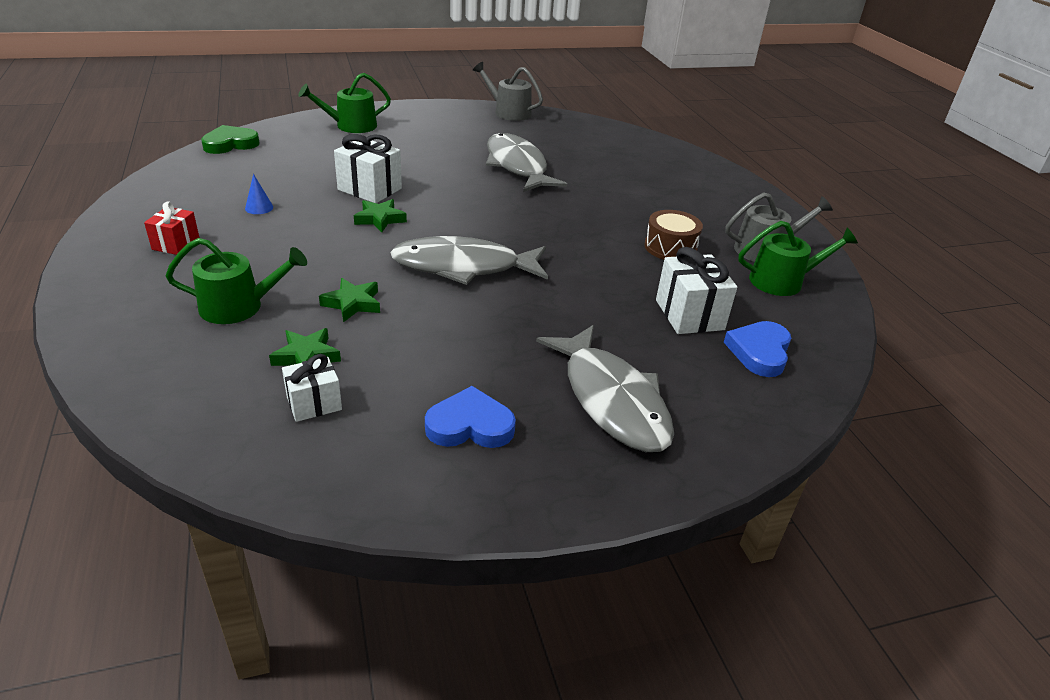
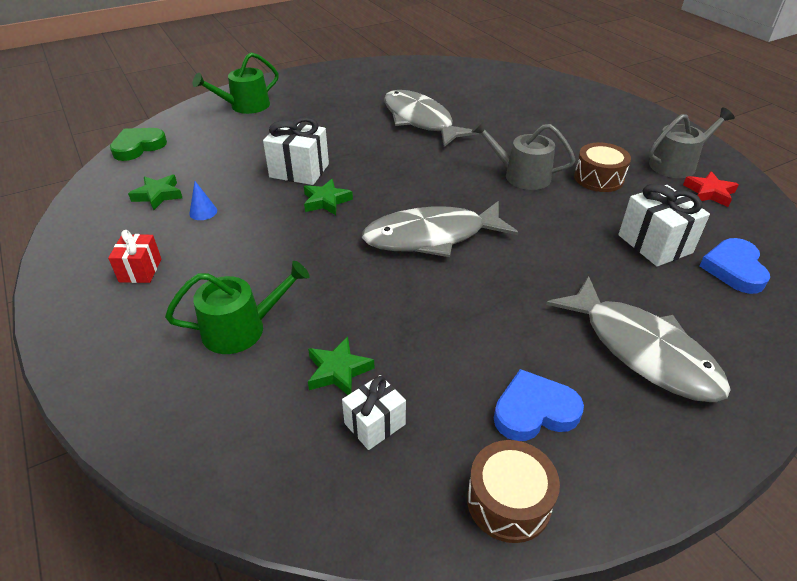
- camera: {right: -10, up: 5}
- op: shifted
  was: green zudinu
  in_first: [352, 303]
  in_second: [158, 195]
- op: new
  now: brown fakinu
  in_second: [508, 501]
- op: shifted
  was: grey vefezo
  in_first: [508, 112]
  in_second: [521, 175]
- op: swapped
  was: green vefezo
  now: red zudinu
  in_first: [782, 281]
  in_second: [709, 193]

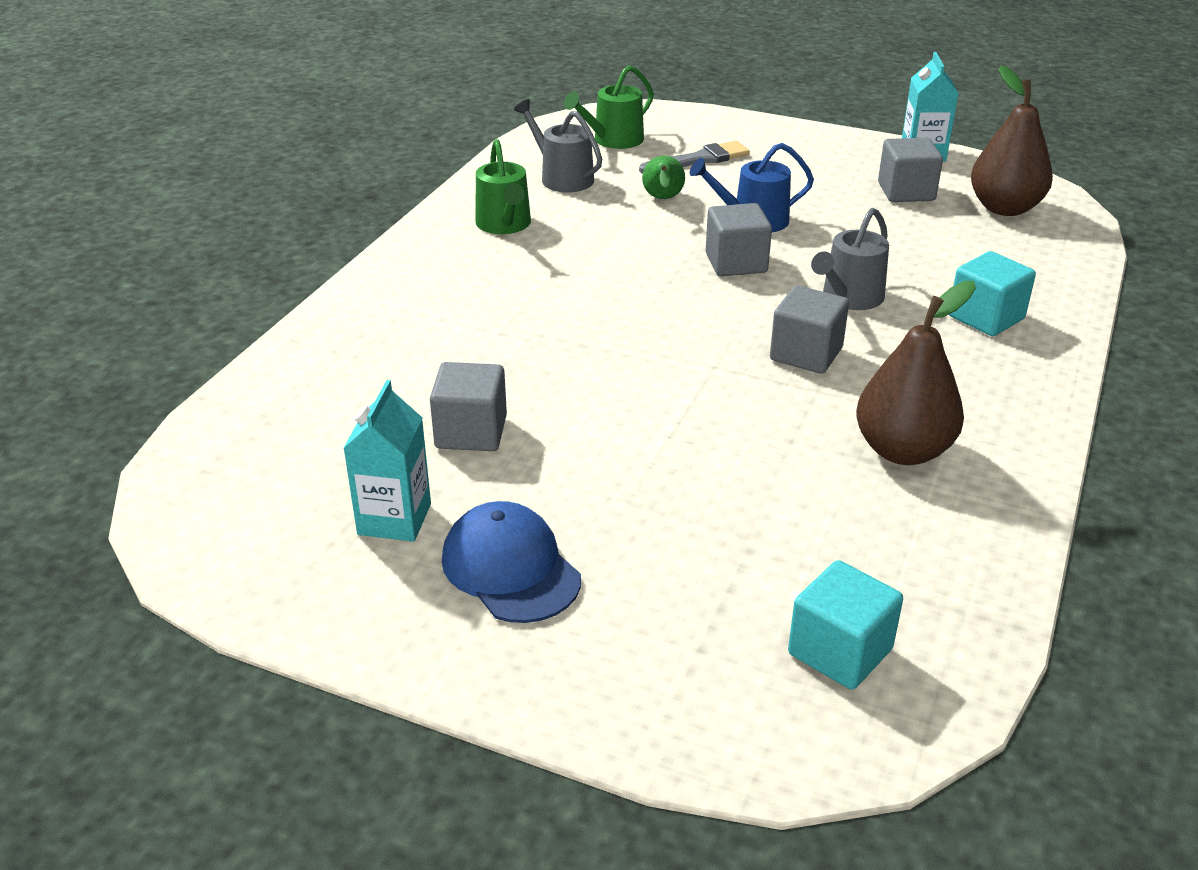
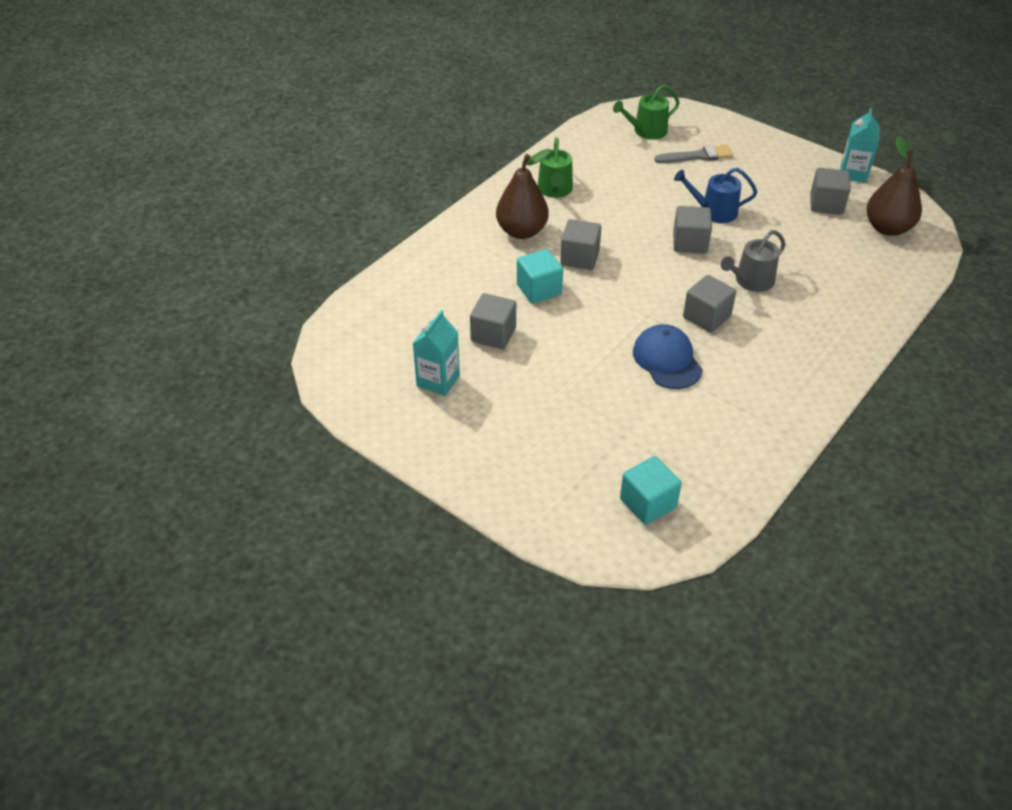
- camera: {right: 15, up: 10}
- op: shifted
  was: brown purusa
  in_first: [903, 450]
  in_second: [522, 231]
- op: shifted
  was: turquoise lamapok
  in_first: [986, 317]
  in_second: [539, 289]
- op: new
  now: grey lamapok
  in_second: [579, 258]
- op: shifted
  was: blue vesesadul
  in_first: [510, 568]
  in_second: [667, 360]
- op: gone
  was: grey vefezo
  in_first: [562, 178]
- op: gone
  was: green purusa
  in_first: [663, 199]

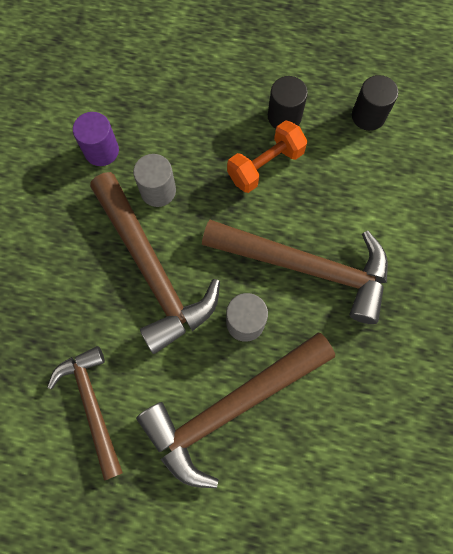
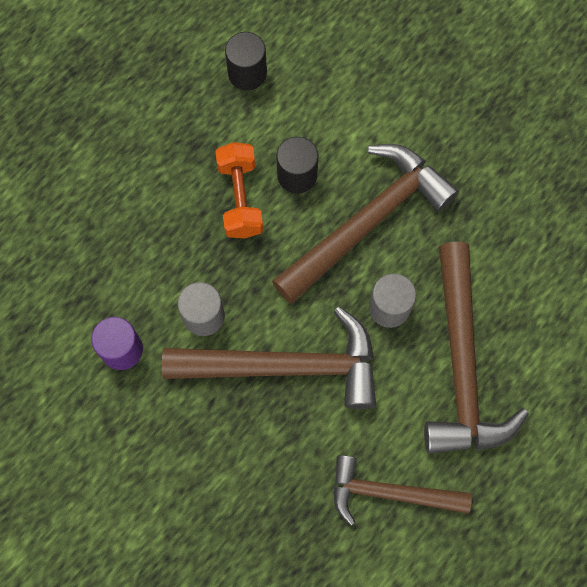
- camera: {right: -60, up: 0}
- op: shifted
  was: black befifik
  in_first: [284, 116]
  in_second: [297, 175]

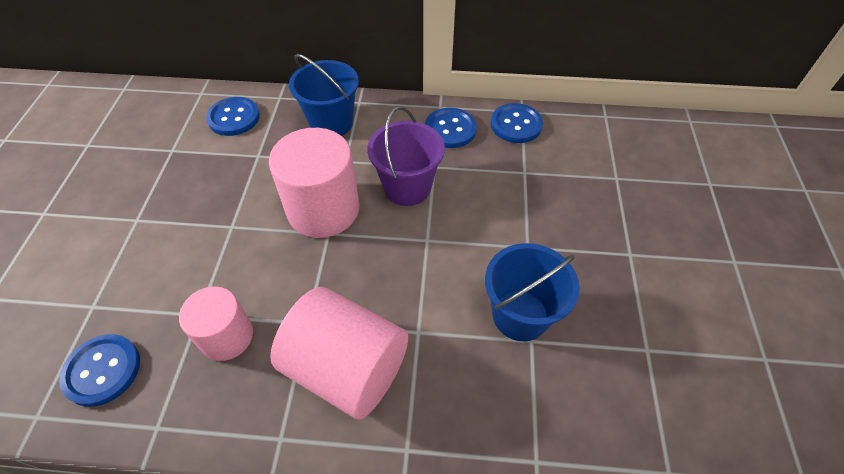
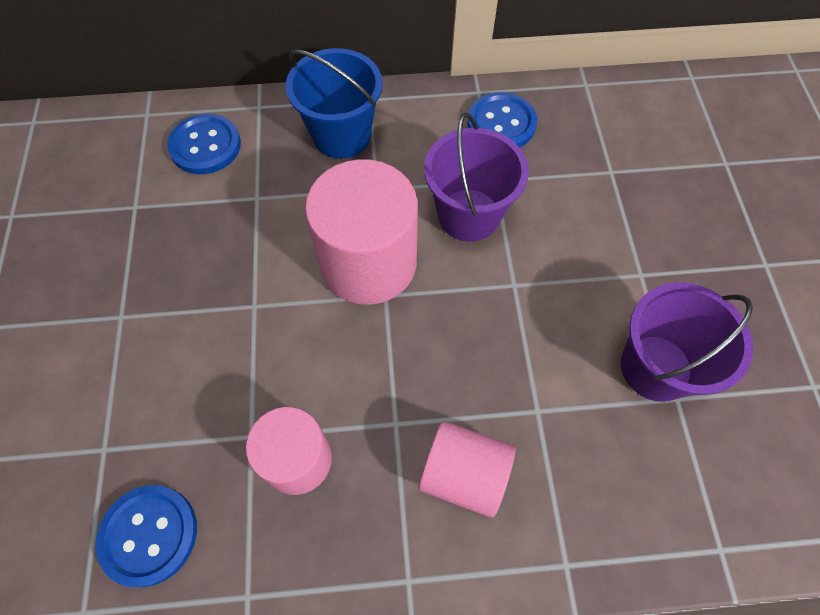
- camera: {right: -10, up: 10}
- op: scaled
  was: pink befifik
  in_first: [347, 368]
  in_second: [463, 474]
  ratio: 0.62
- op: repainted
  was: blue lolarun
  now: purple lolarun
  in_first: [520, 315]
  in_second: [656, 367]
- op: gone
  was: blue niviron
  in_first: [516, 125]

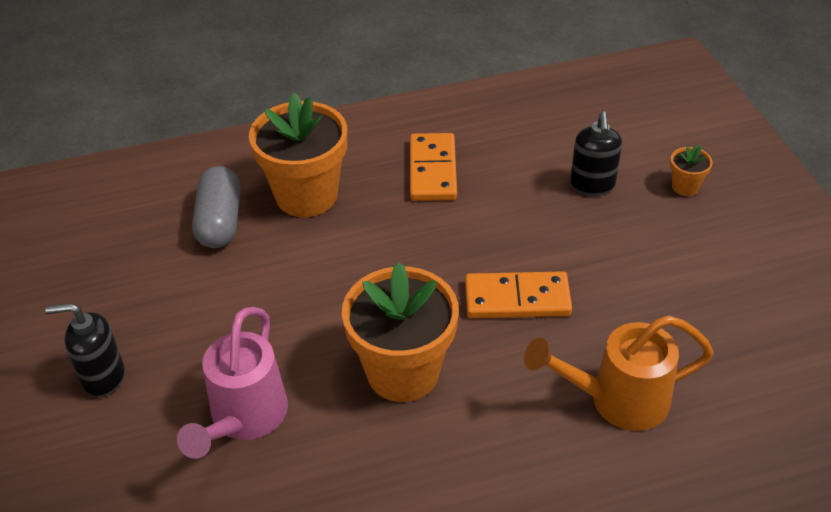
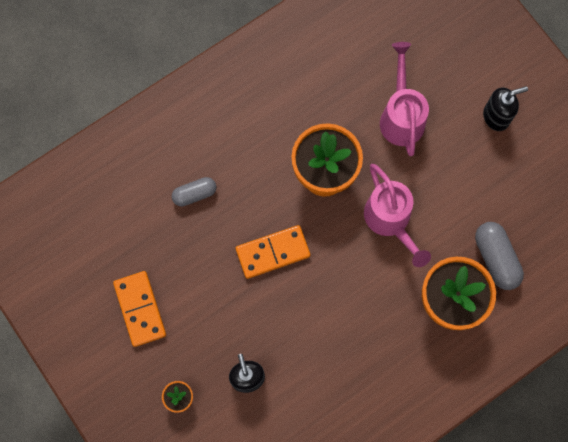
- camera: {right: 160, up: 30}
- op: shifted
  was: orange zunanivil
  in_first: [433, 170]
  in_second: [140, 309]
- op: swapped
  was: orange vefezo
  now: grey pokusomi
  in_first: [617, 400]
  in_second: [194, 194]
- op: new
  now: pink vefezo
  in_second: [390, 221]

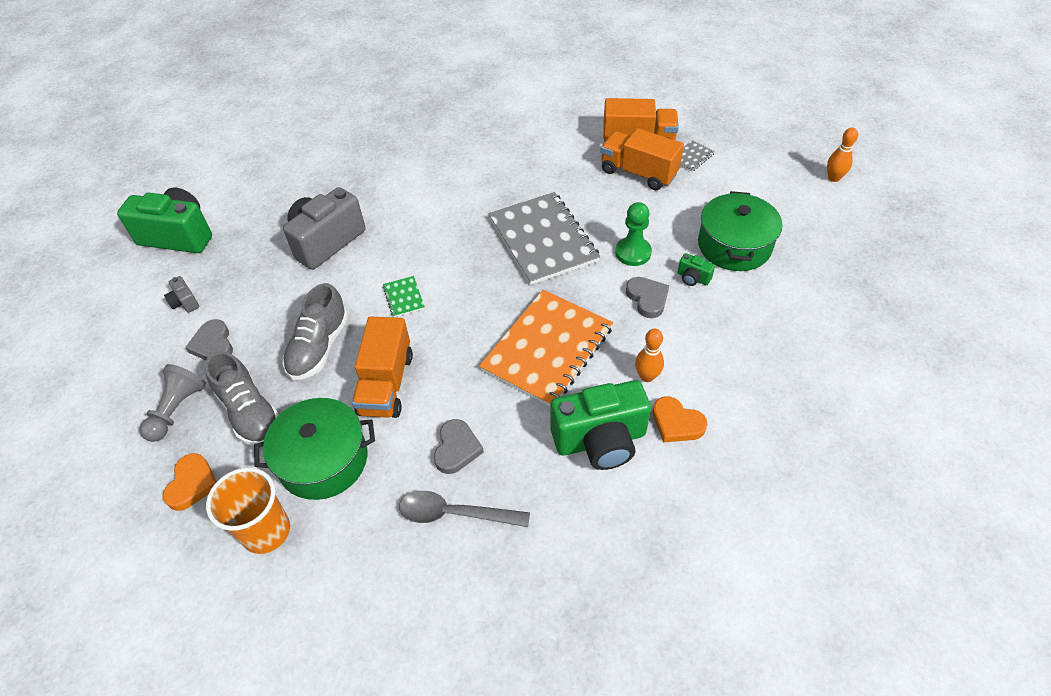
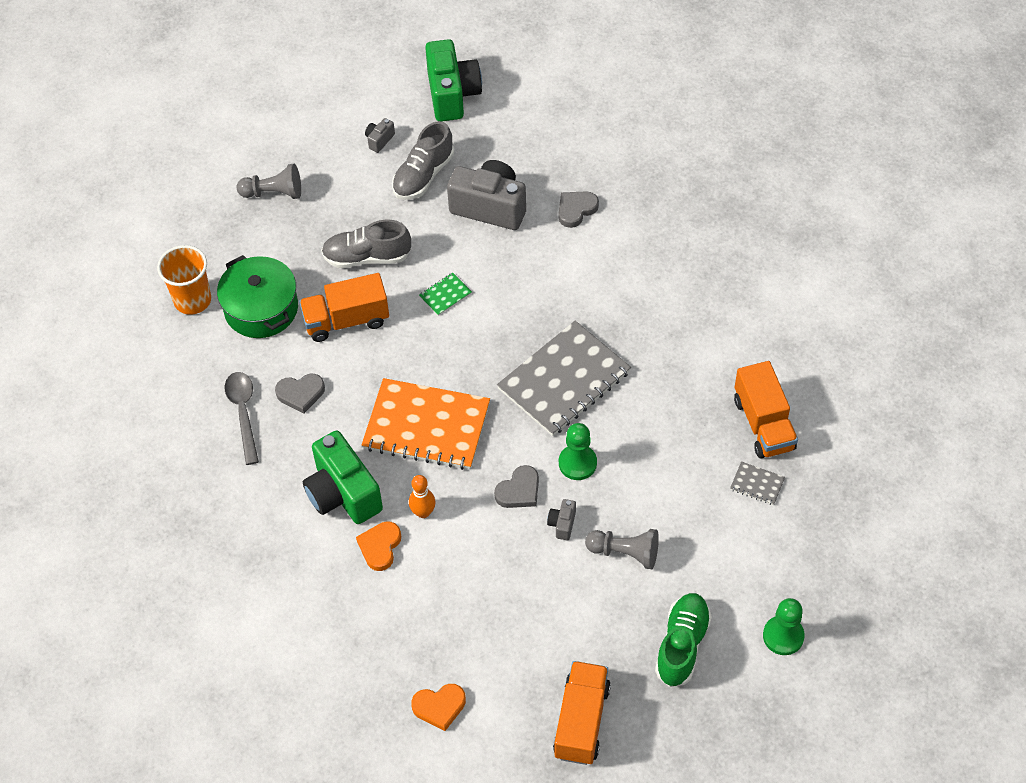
- camera: {right: 70, up: 5}
- op: shifted
  was: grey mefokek
  in_first: [250, 413]
  in_second: [423, 175]
- op: shifted
  was: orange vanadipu
  in_first: [192, 484]
  in_second: [439, 707]
- op: repainted
  was: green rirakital
  now: grey rirakital
  in_first: [693, 278]
  in_second: [562, 524]
- op: shifted
  was: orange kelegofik
  in_first: [638, 173]
  in_second: [581, 721]
- op: shifted
  was: grey vanadipu
  in_first: [213, 344]
  in_second: [576, 210]
- op: swapped
  was: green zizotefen
  now: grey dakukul
  in_first: [734, 246]
  in_second: [625, 553]
- op: new
  now: green mefokek
  in_second: [682, 645]
- op: swapped
  was: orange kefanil
  now: green dakukul
  in_first: [833, 178]
  in_second: [783, 636]

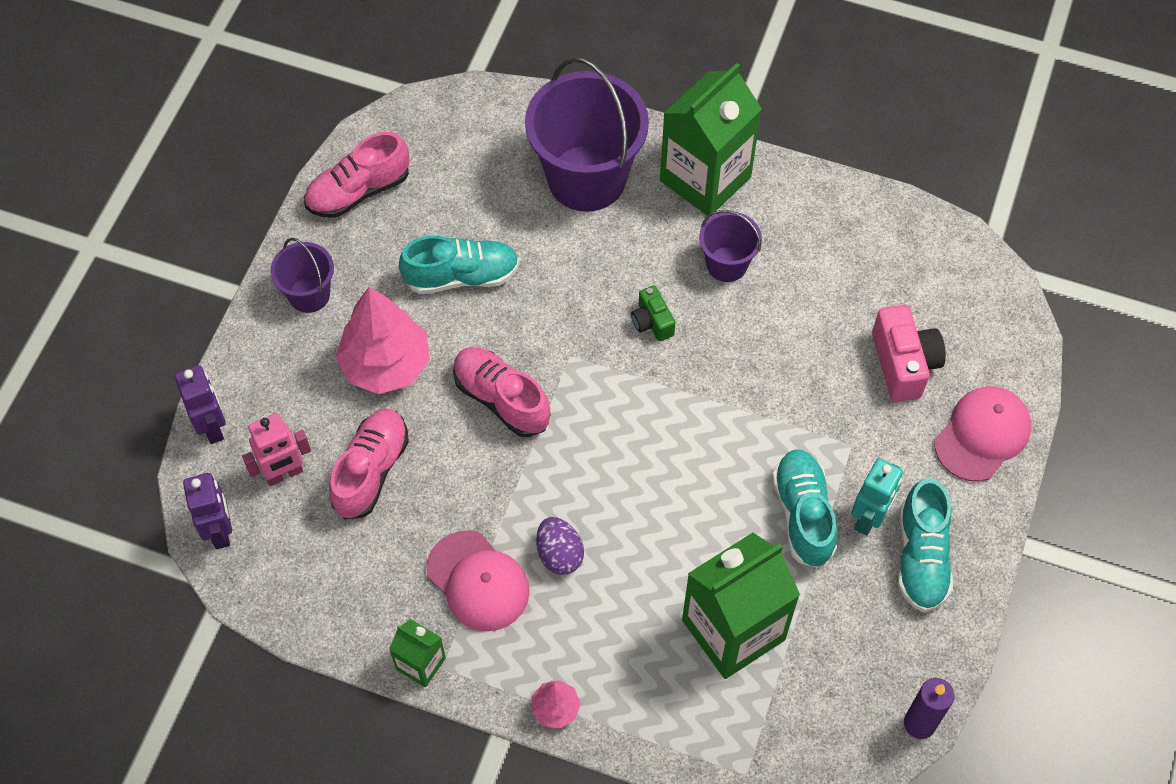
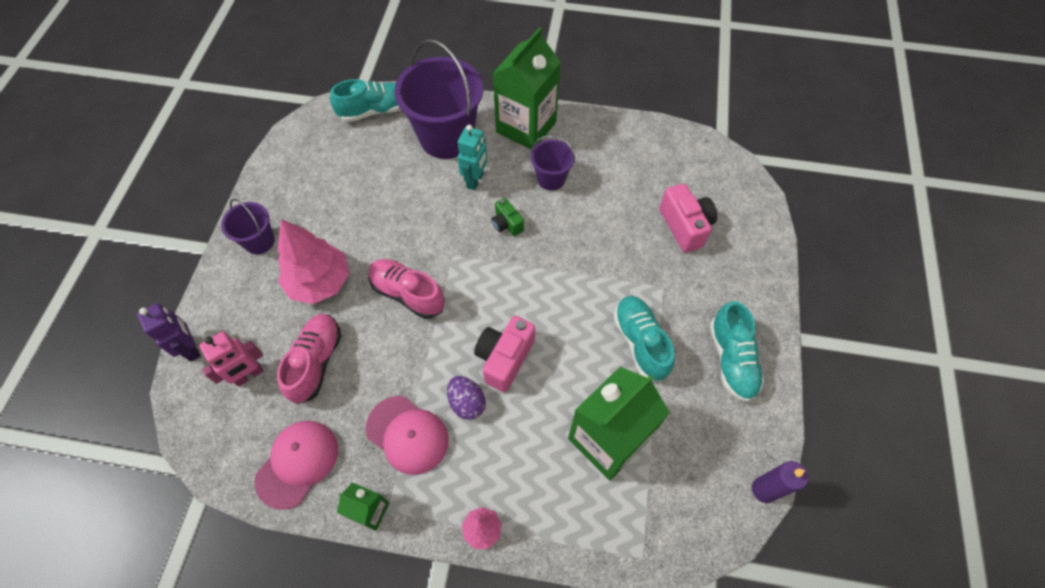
- camera: {right: -10, up: 0}
- op: shifted
  was: pink vesesadul
  in_first: [982, 435]
  in_second: [297, 463]
- op: shifted
  was: turquoise mefokek
  in_first: [461, 276]
  in_second: [375, 111]
- op: shifted
  was: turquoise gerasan
  in_first: [869, 518]
  in_second: [475, 180]
- op: new
  now: pink rirakital
  in_second: [504, 358]
- op: gone
  was: purple gerasan
  in_first: [220, 531]
- op: gone
  was: pink mefokek
  in_first: [358, 191]

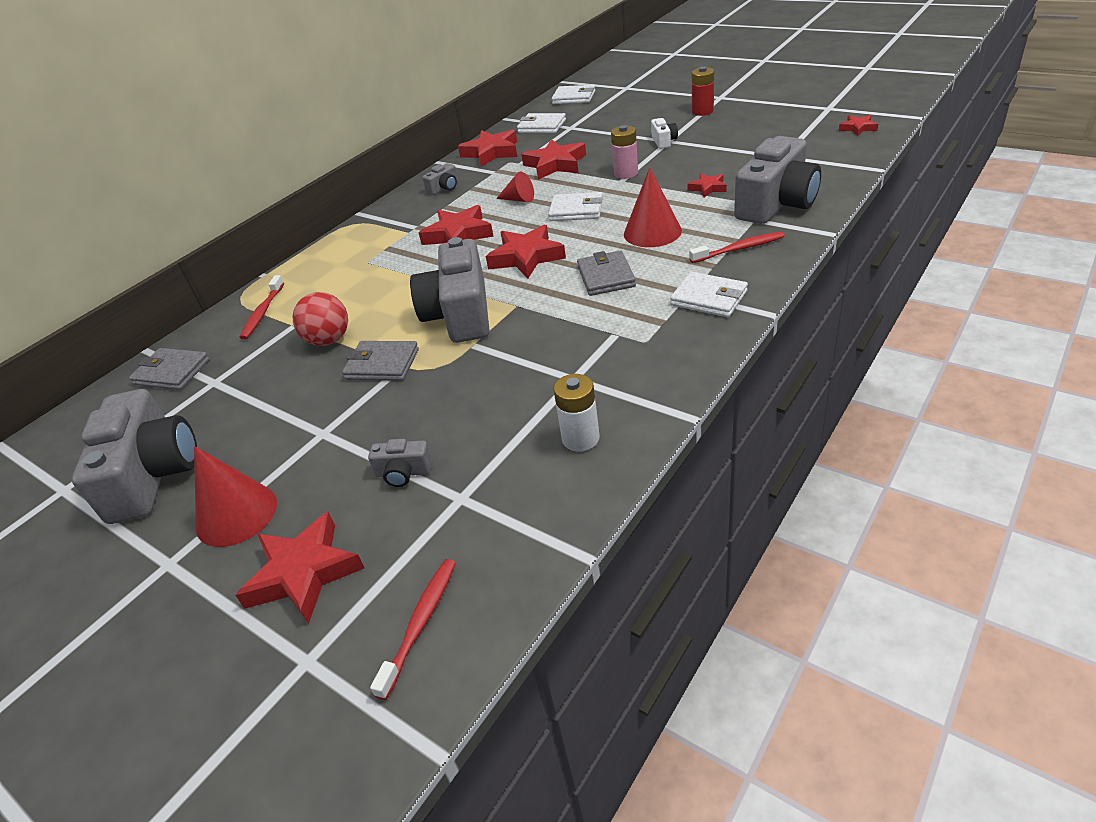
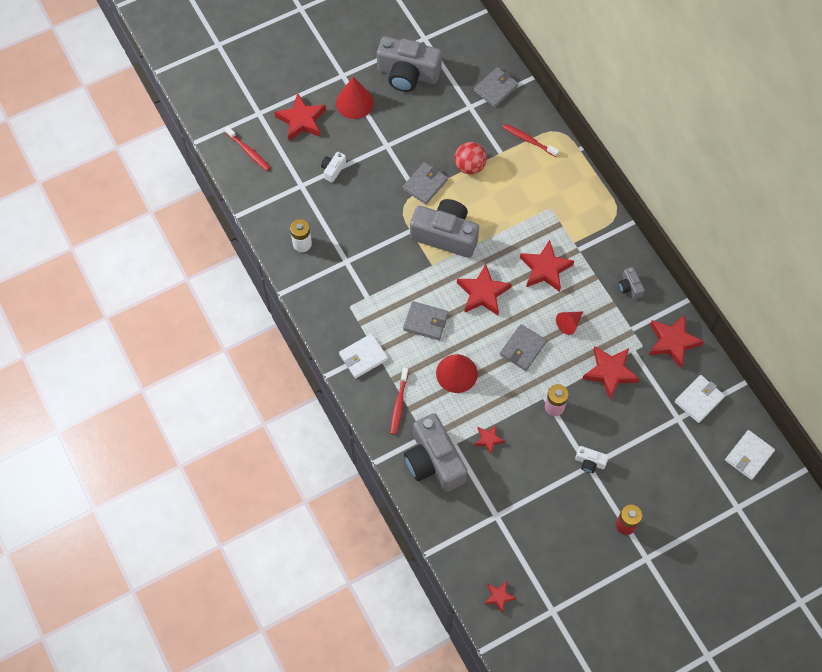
- camera: {right: 110, up: 25}
- op: repainted
  was: grey rirakital
  now: white rirakital
  in_first: [403, 473]
  in_second: [333, 169]
- op: repainted
  was: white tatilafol
  now: grey tatilafol
  in_first: [576, 210]
  in_second: [523, 348]

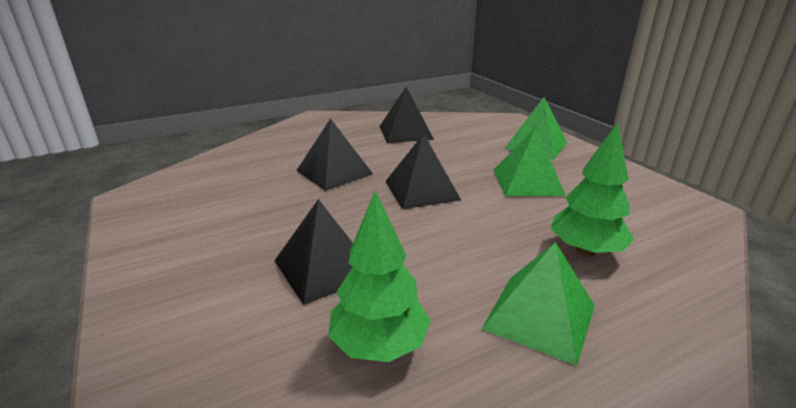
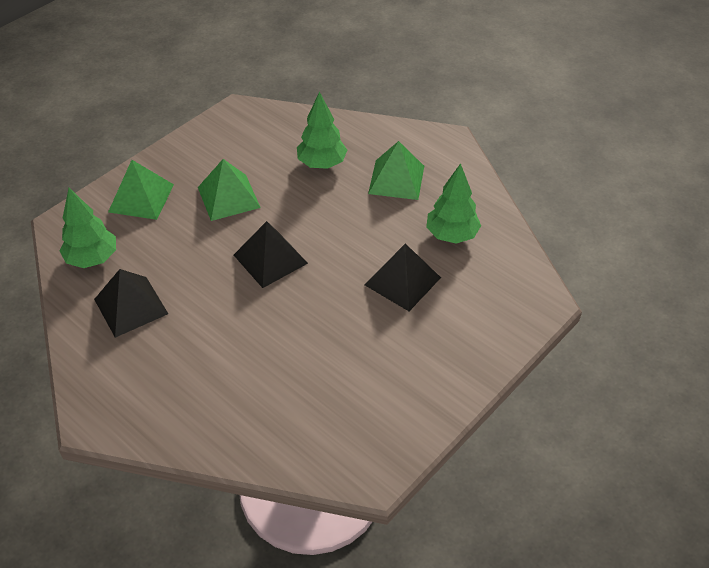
- camera: {right: -110, up: 20}
- op: new
  now: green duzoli
  in_second: [92, 259]
- op: gone
  was: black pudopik
  in_first: [334, 172]

